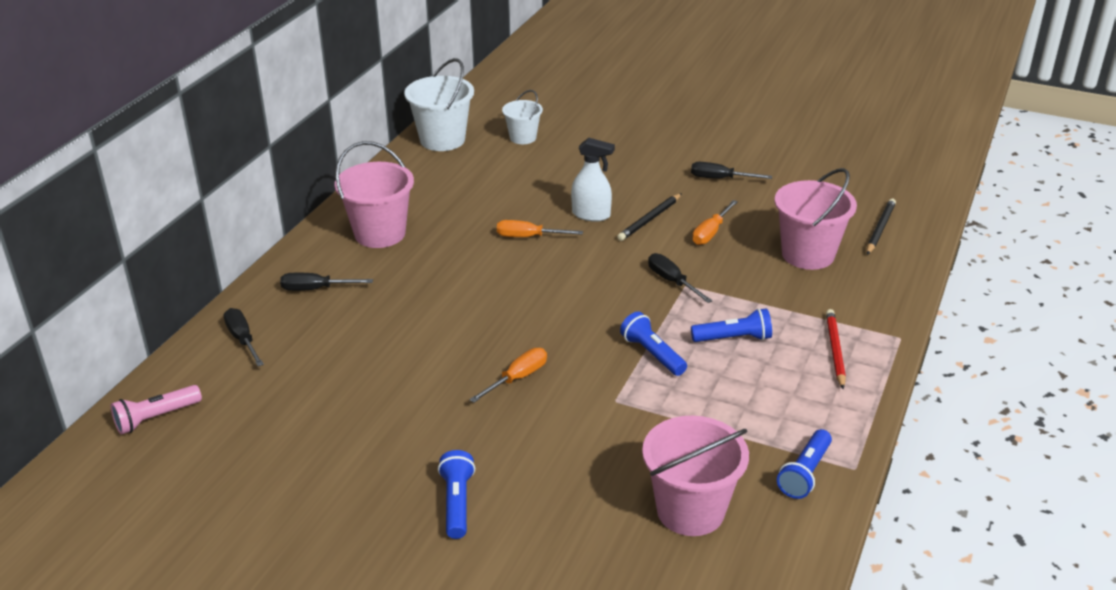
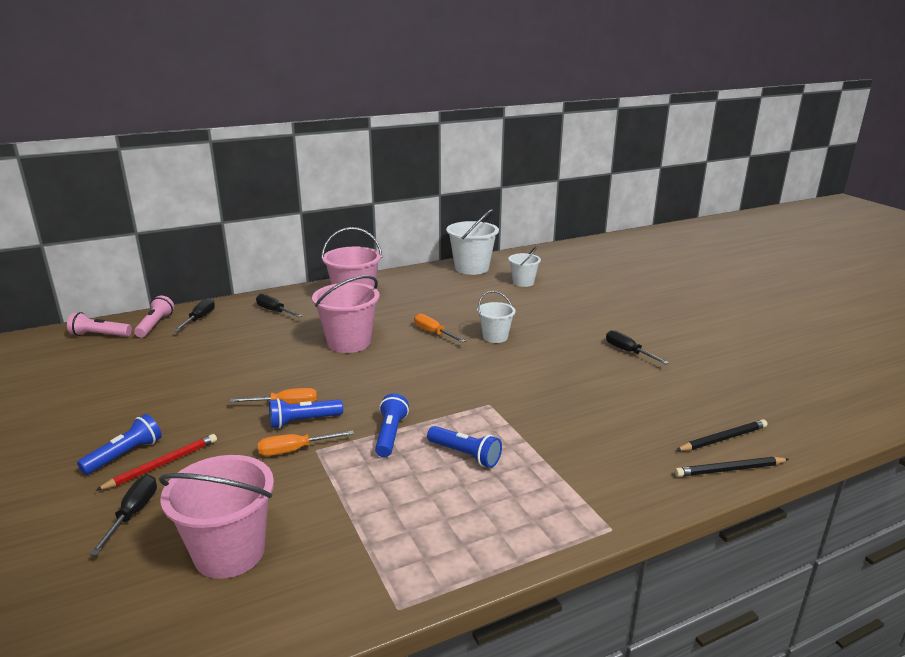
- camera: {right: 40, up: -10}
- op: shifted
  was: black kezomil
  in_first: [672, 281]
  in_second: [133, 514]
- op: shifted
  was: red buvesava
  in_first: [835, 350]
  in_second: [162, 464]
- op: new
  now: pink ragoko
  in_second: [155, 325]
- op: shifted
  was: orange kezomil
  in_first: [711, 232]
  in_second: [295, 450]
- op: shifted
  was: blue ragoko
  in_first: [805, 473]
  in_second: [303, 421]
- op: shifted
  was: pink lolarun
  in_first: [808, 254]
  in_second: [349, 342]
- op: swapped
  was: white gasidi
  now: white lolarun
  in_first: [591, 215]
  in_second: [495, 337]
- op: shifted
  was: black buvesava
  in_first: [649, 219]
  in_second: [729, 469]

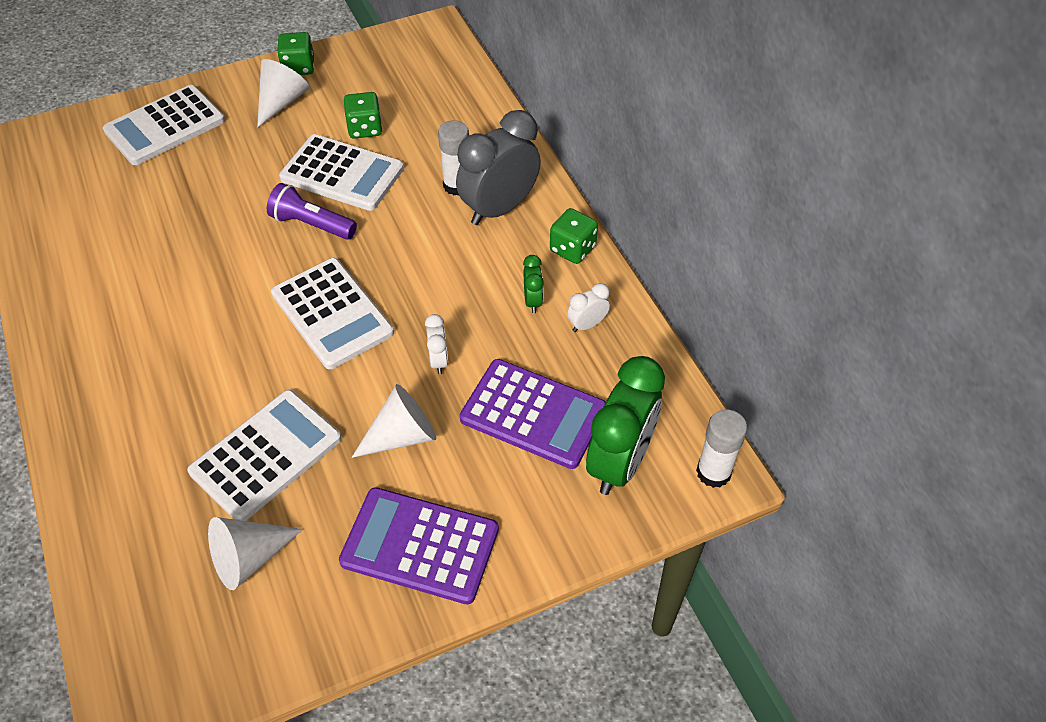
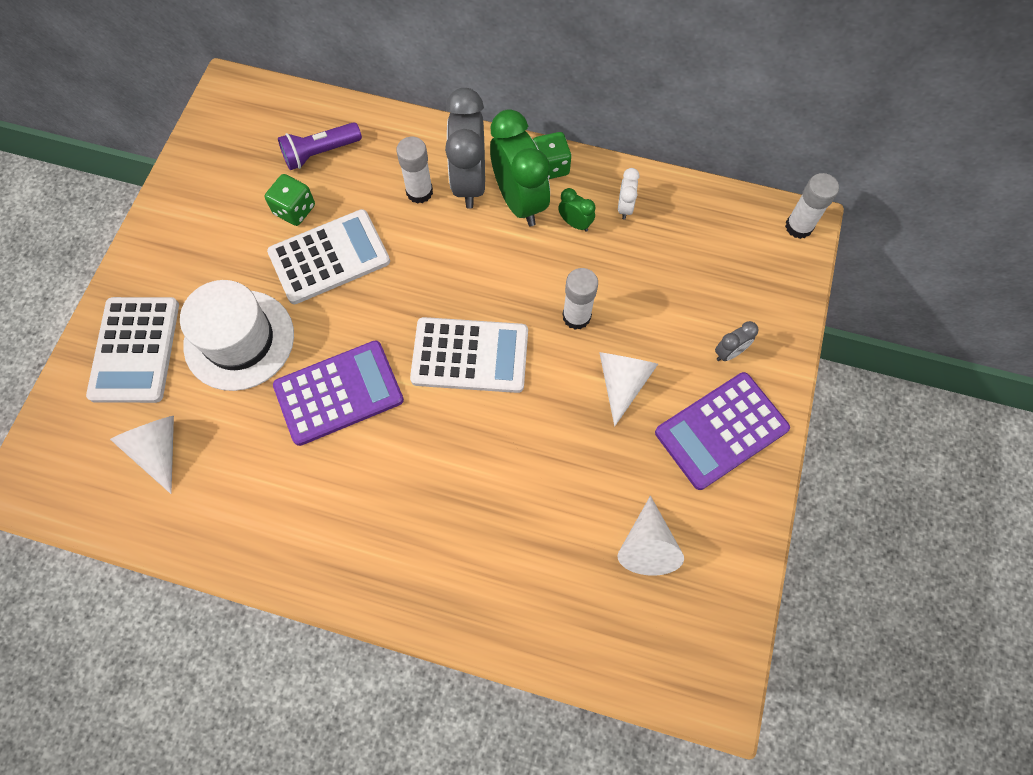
- camera: {right: -50, up: 15}
- op: shifted
  was: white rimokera
  in_first: [281, 102]
  in_second: [158, 450]
- op: new
  now: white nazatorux
  in_second: [239, 340]
- op: shifted
  was: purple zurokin
  in_first: [533, 414]
  in_second: [339, 393]
- op: shifted
  was: purple ragoko
  in_first: [312, 224]
  in_second: [320, 153]
- op: shifted
  was: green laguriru
  in_first: [619, 462]
  in_second: [519, 201]
- op: swapped
  was: white laguriru
  now: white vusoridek
  in_first: [438, 360]
  in_second: [576, 316]
- op: new
  now: grey laguriru
  in_second: [729, 352]
- op: gone
  was: white zurokin
  in_first: [266, 455]
- op: gone
  was: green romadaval
  in_first: [299, 67]

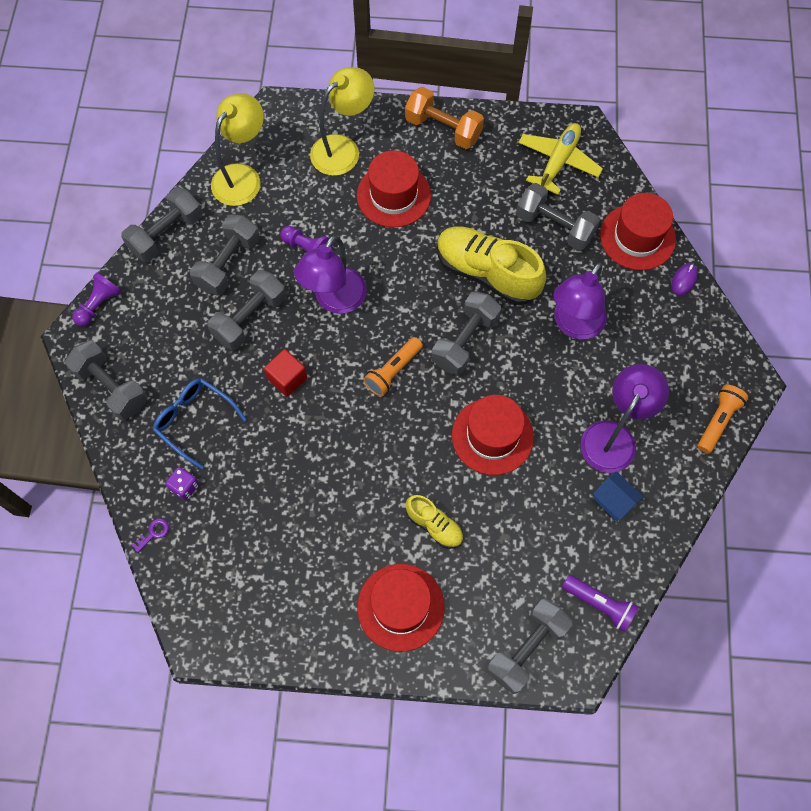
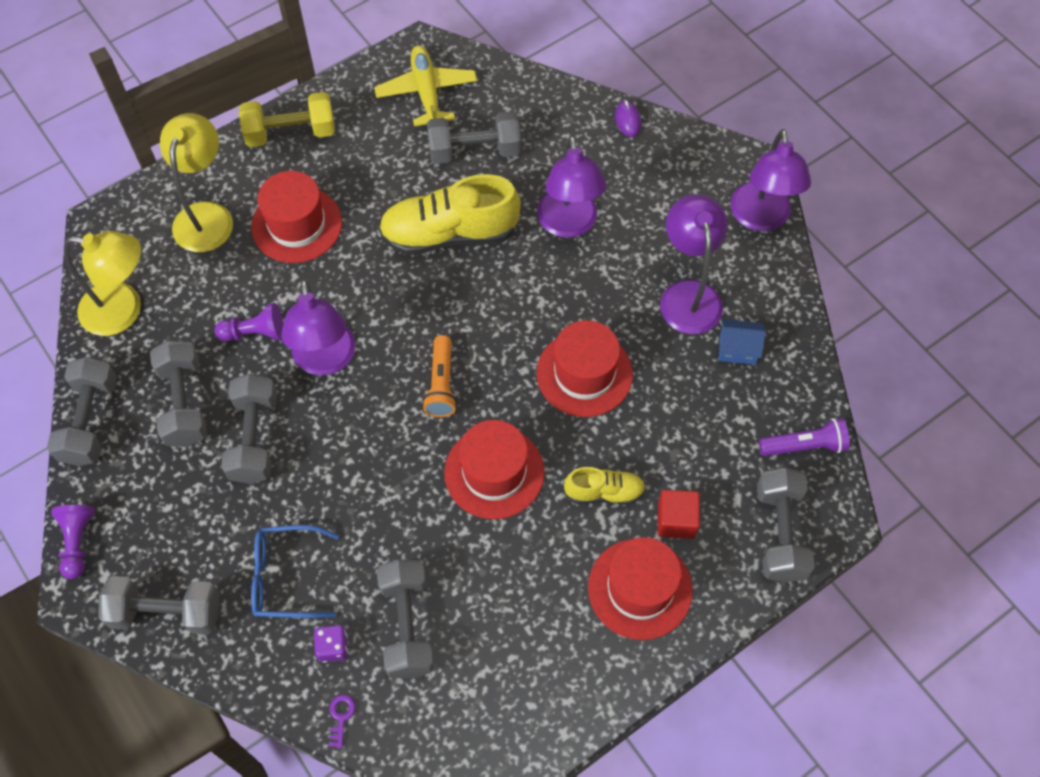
- camera: {right: -40, up: -5}
- op: rotated
  was: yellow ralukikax
  in_first: [242, 177]
  in_second: [123, 311]
  clockwise: 105
- op: repainted
  was: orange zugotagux
  now: yellow zugotagux
  in_first: [443, 129]
  in_second: [291, 133]
- op: shifted
  was: grey zugotagux
  in_first: [465, 341]
  in_second: [407, 625]
- op: shifted
  was: red nazatorux
  in_first: [637, 237]
  in_second: [494, 472]
- op: shifted
  was: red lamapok
  in_first: [287, 378]
  in_second: [676, 520]
- op: swapped
  was: orange ragoko
  now: purple ralukikax
  in_first: [718, 421]
  in_second: [761, 218]

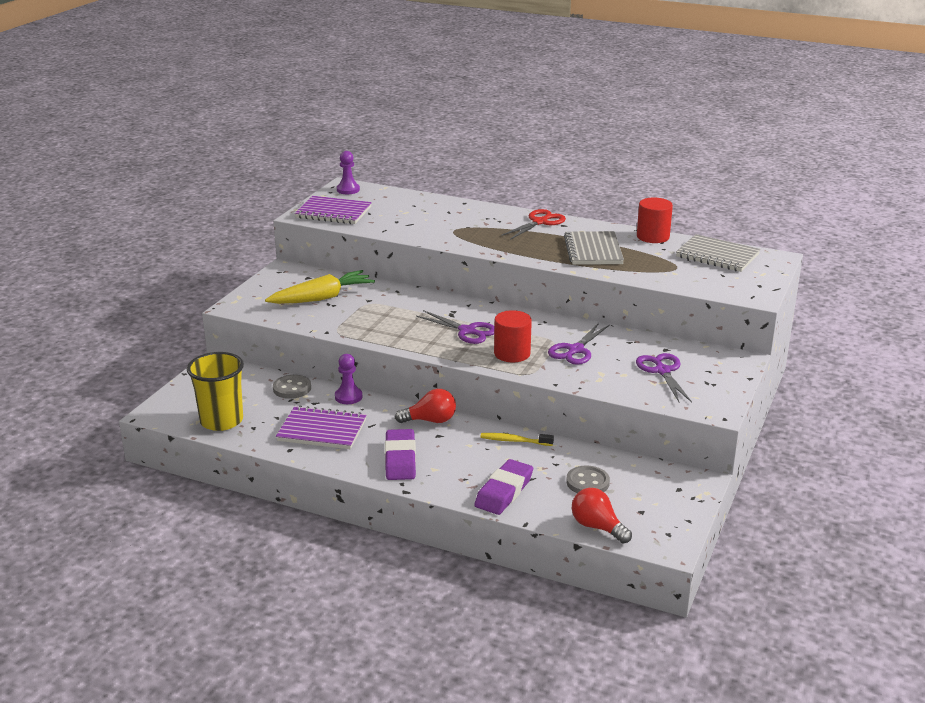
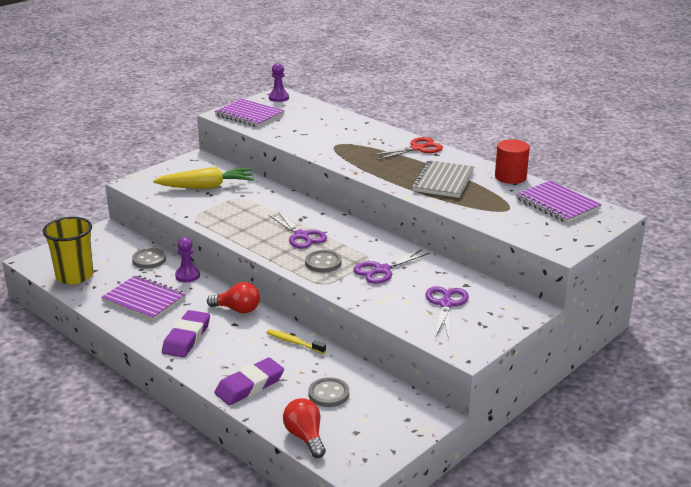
- camera: {right: 20, up: 0}
- op: swapped
  was: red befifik
  now: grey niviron
  in_first: [512, 354]
  in_second: [323, 263]
- op: repainted
  was: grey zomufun
  now: purple zomufun
  in_first: [717, 256]
  in_second: [557, 204]

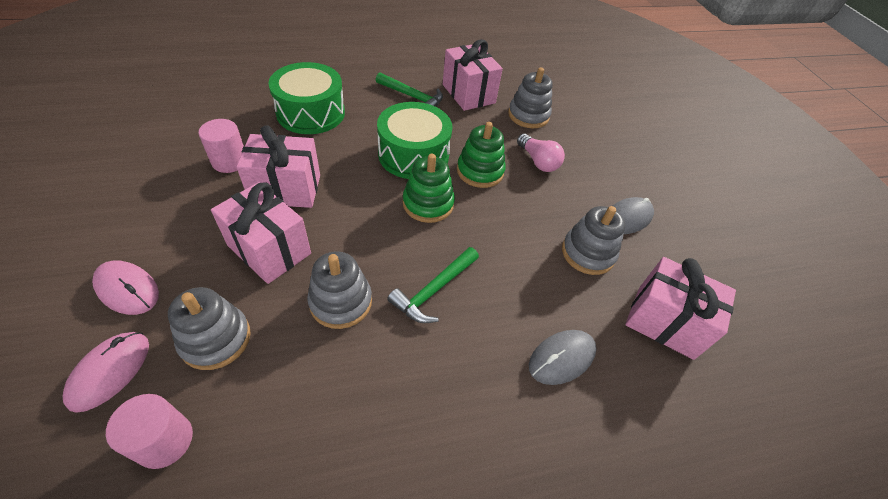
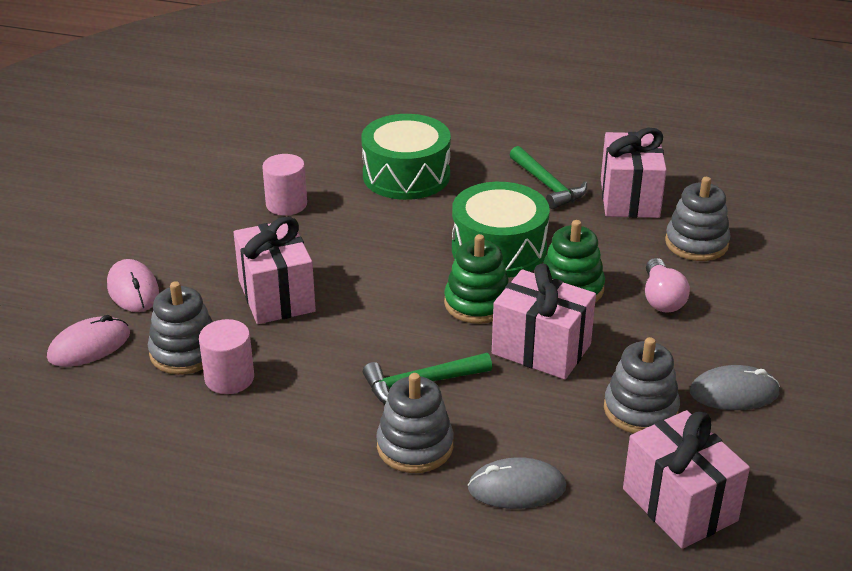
- camera: {right: 35, up: -15}
- op: shifted
  was: pink befifik
  in_first: [165, 441]
  in_second: [229, 378]
- op: shifted
  was: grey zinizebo
  in_first: [341, 302]
  in_second: [415, 446]
- op: shifted
  was: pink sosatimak
  in_first: [286, 189]
  in_second: [541, 349]

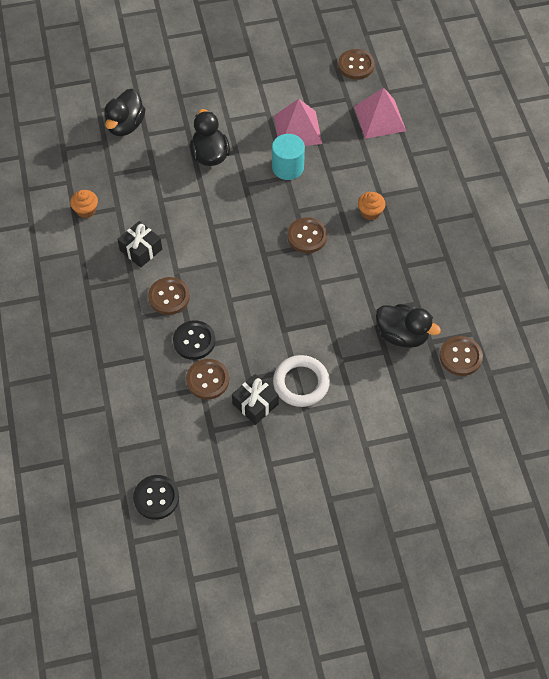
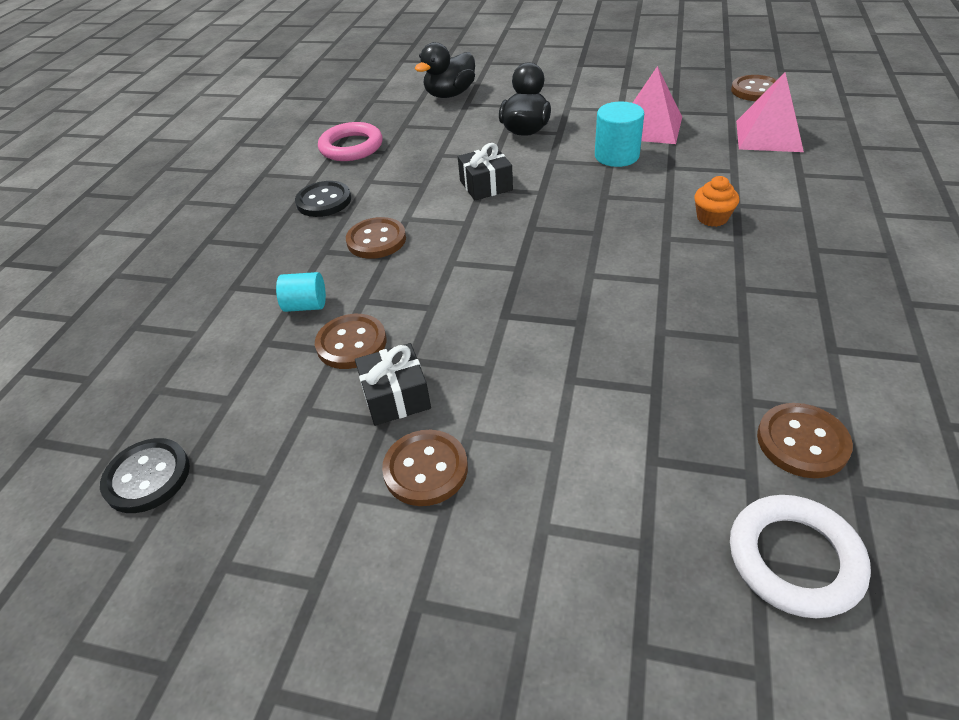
- camera: {right: 30, up: -15}
- op: new
  now: turquoise befifik
  in_second: [306, 306]
- op: shifted
  was: black niviron
  in_first: [194, 341]
  in_second: [324, 201]
- op: swapped
  was: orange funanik
  now: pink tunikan
  in_first: [86, 210]
  in_second: [351, 147]
- op: shifted
  was: brown niviron
  in_first: [307, 236]
  in_second: [426, 469]
- op: shifted
  was: black sosatimak
  in_first: [141, 250]
  in_second: [486, 185]
- op: shifted
  was: white tunikan
  in_first: [301, 383]
  in_second: [794, 559]
- op: gone
  was: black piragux
  in_first: [402, 335]

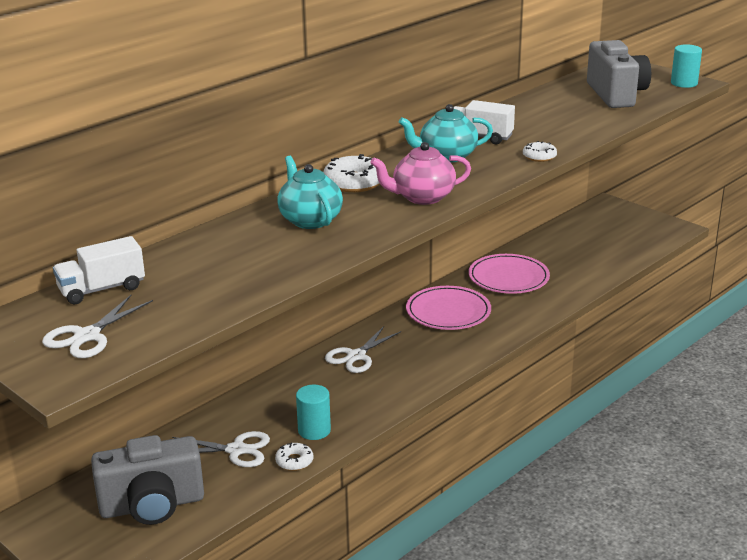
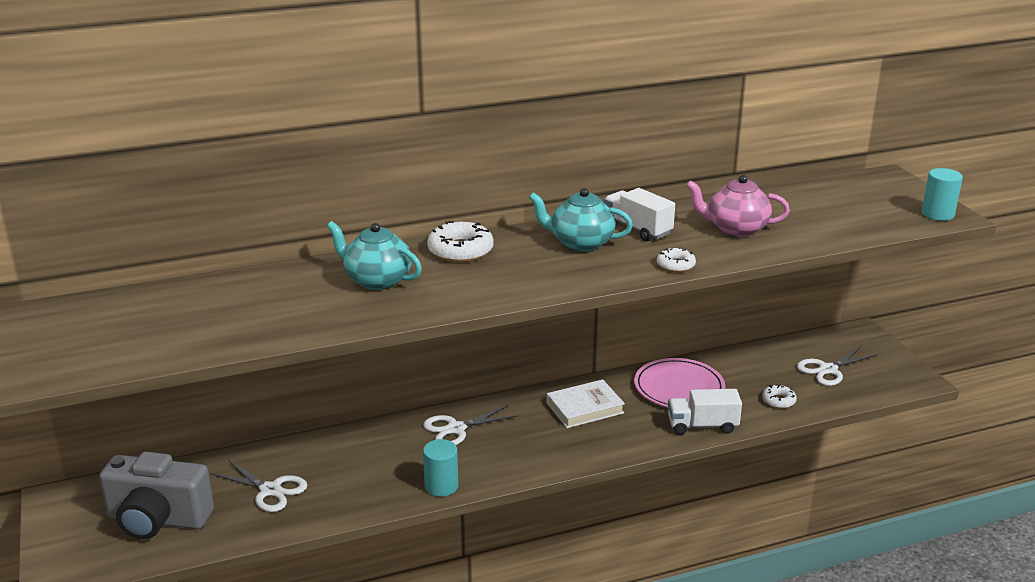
- camera: {right: 25, up: 0}
- op: rotated
  was: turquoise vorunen
  in_first: [310, 220]
  in_second: [377, 280]
  clockwise: -60
- op: shifted
  was: turquoise befifik
  in_first: [314, 430]
  in_second: [441, 486]
- op: swapped
  was: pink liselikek
  now: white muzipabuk
  in_first: [448, 312]
  in_second: [585, 408]
- op: shifted
  was: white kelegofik
  in_first: [102, 289]
  in_second: [702, 426]
- op: shifted
  was: pink vorunen
  in_first: [422, 197]
  in_second: [735, 229]
- op: shifted
  was: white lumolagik
  in_first: [294, 461]
  in_second: [778, 401]
- op: shifted
  was: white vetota
  in_first: [87, 336]
  in_second: [828, 369]
- op: gone
  was: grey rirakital
  in_first: [616, 95]

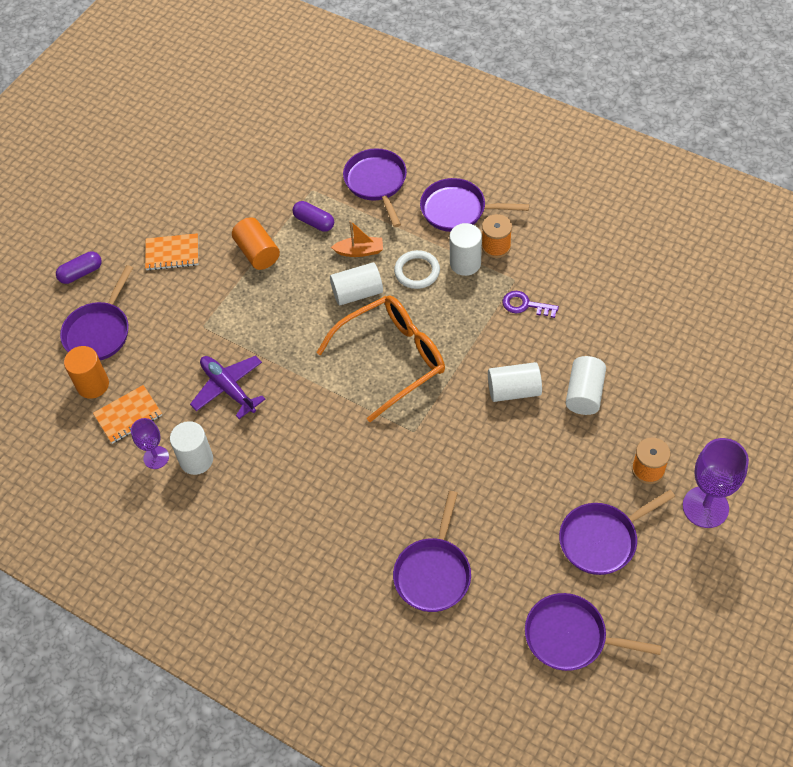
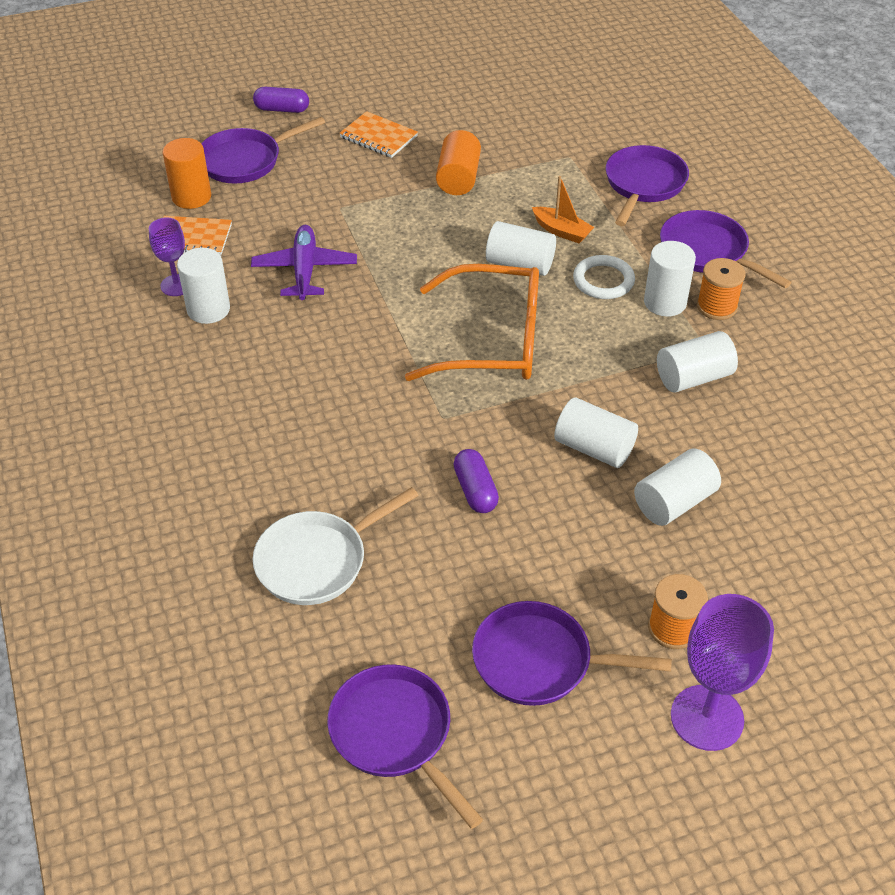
- camera: {right: 35, up: -10}
- op: repainted
  was: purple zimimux
  now: white zimimux
  in_first: [433, 573]
  in_second: [318, 560]
- op: shifted
  was: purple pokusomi
  in_first: [314, 222]
  in_second: [475, 490]
- op: swapped
  was: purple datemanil
  now: white befifik
  in_first: [525, 305]
  in_second: [693, 377]

